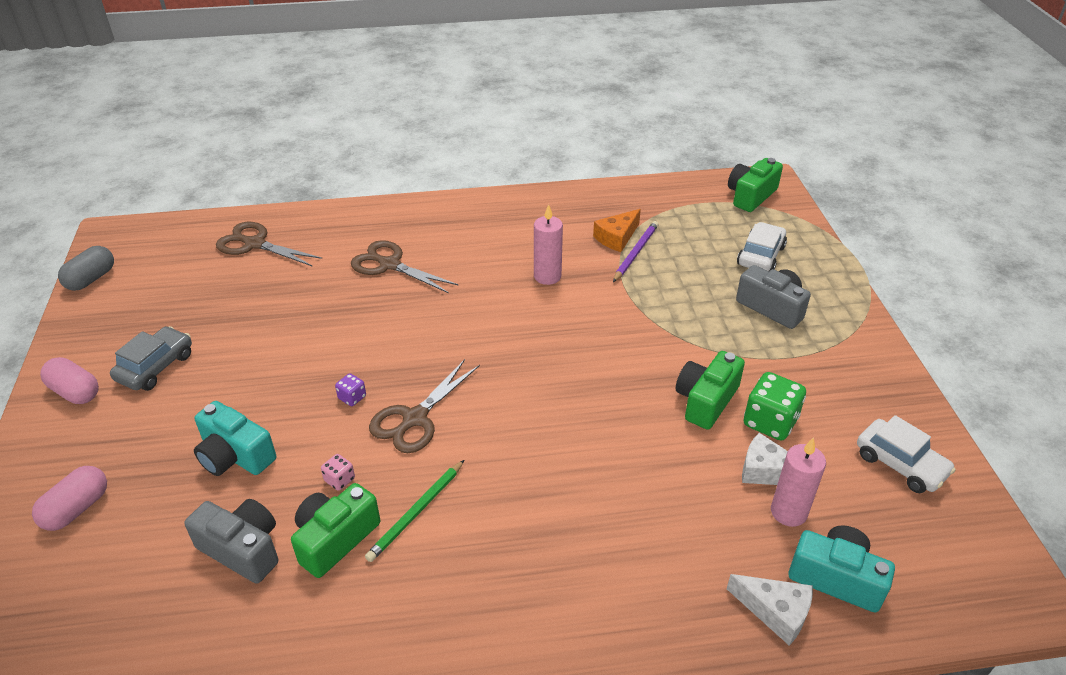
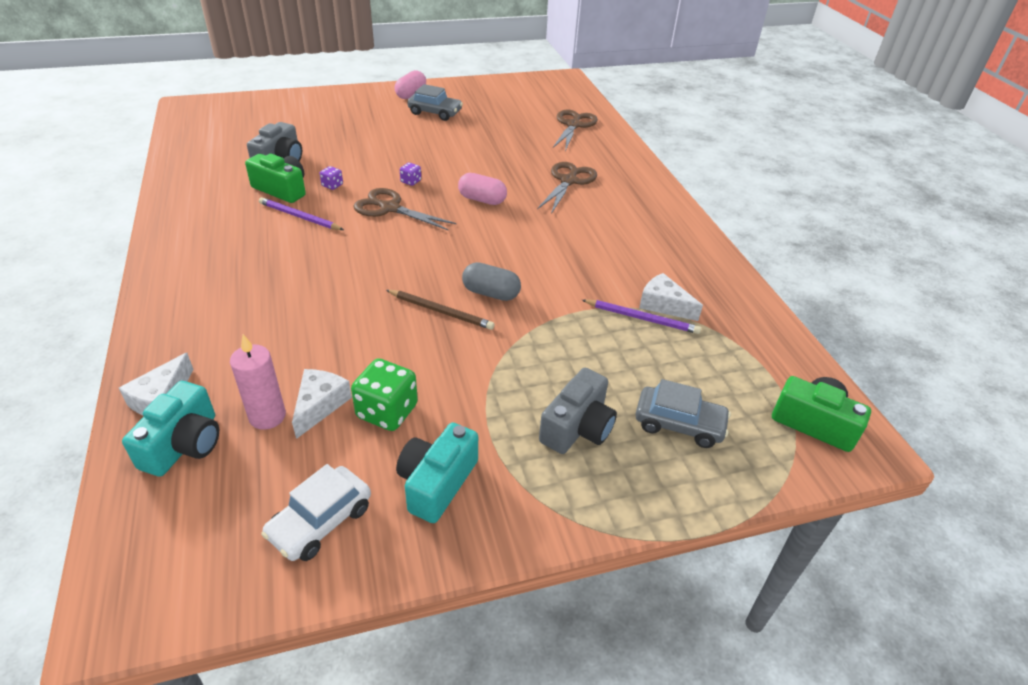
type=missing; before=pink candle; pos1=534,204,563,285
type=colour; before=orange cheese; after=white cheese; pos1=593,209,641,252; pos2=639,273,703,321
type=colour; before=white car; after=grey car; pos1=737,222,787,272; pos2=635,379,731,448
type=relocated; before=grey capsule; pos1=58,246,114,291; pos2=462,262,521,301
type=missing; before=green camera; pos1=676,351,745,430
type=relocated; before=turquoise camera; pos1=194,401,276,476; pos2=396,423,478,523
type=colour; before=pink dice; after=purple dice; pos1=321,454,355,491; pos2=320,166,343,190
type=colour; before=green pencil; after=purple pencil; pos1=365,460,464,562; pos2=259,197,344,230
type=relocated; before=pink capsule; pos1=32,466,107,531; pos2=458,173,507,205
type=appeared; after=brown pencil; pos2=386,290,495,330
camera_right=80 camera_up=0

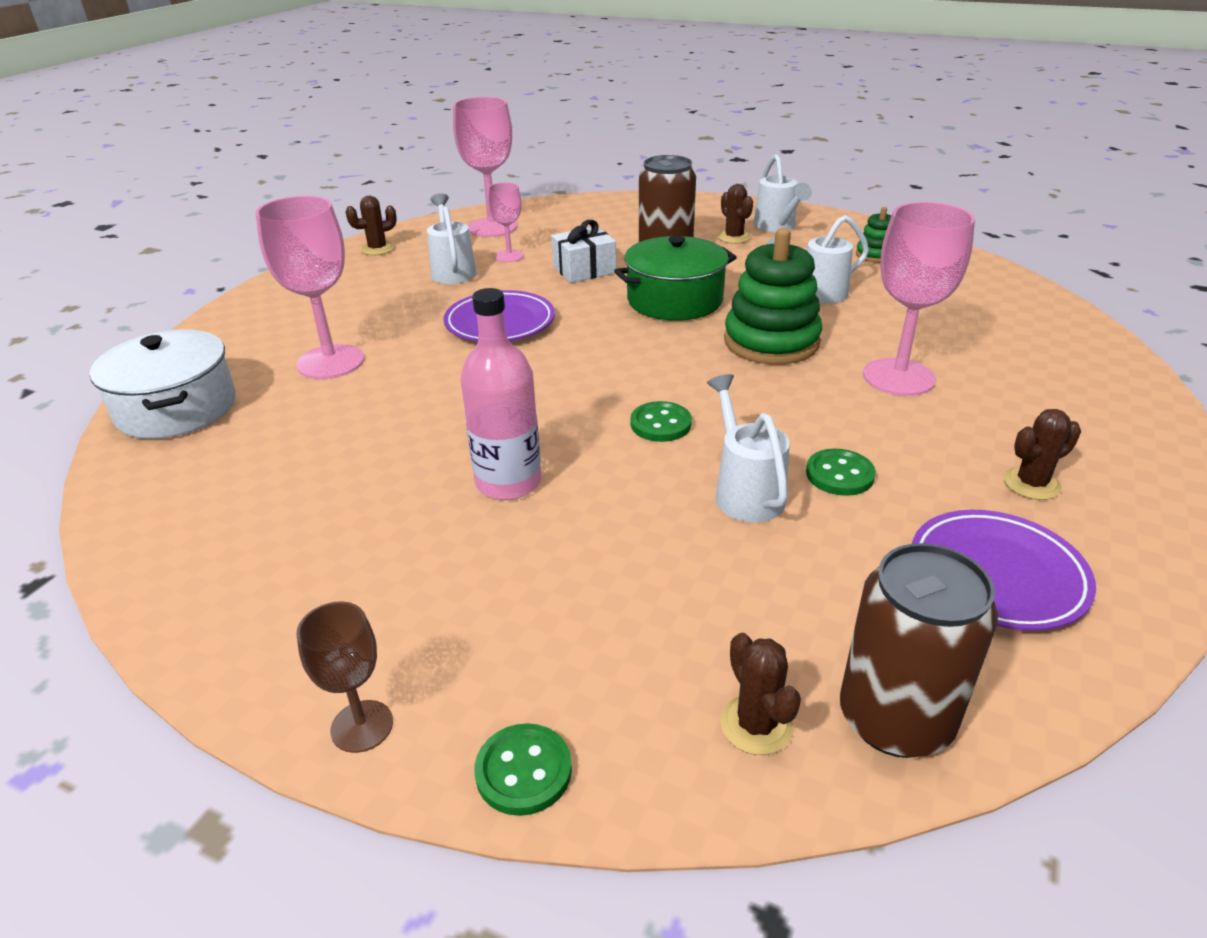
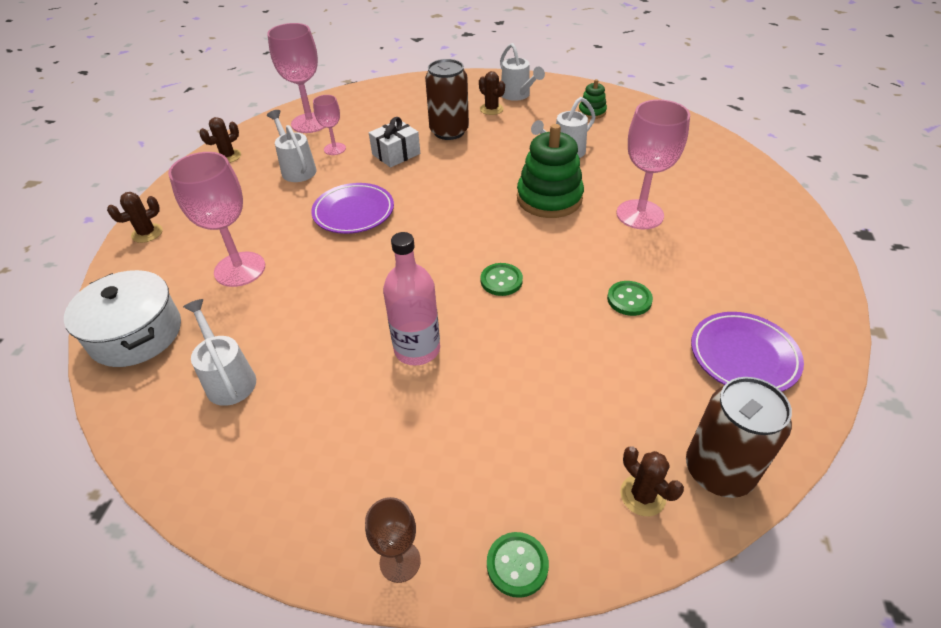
type=missing; before=green pot; pos1=614,236,737,321
type=relocated; before=white watering can; pos1=707,374,790,522; pos2=183,299,256,406
type=relocated; before=brown cactus; pos1=1003,409,1081,500; pos2=107,192,163,243
camera_right=-15 camera_up=10

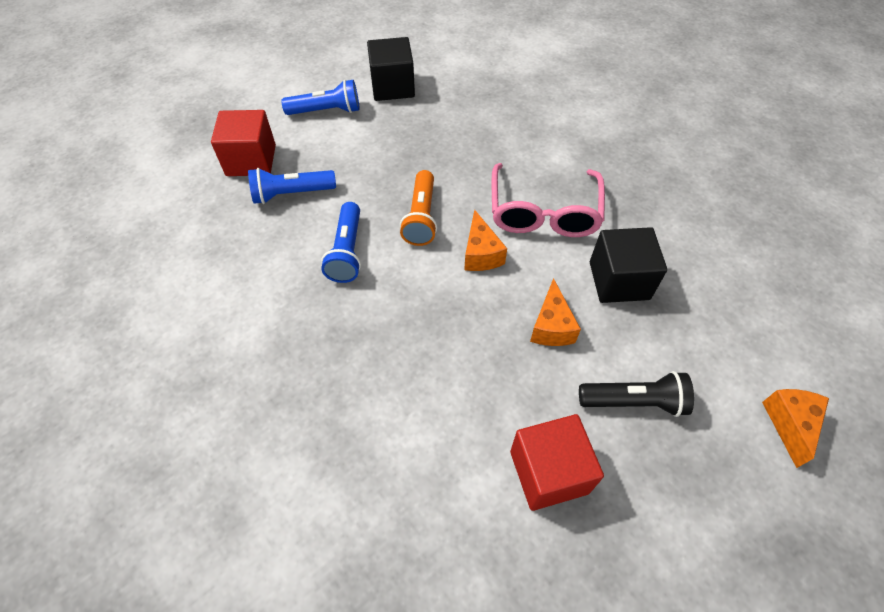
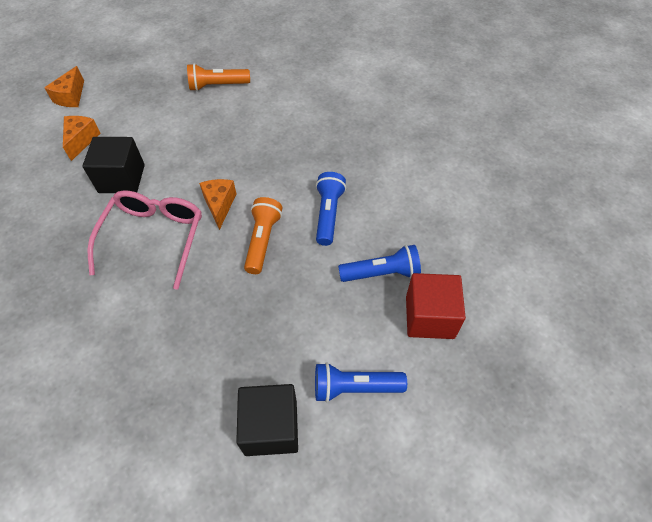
type=relocated; before=orange cheese; pos1=530,278,581,346; pos2=63,116,101,161
type=missing; before=black flashlight; pos1=579,371,694,417
type=exchanged; before=red cube; after=orange flashlight; pos1=510,414,604,511; pos2=187,63,250,91
camera_right=-175 camera_up=0

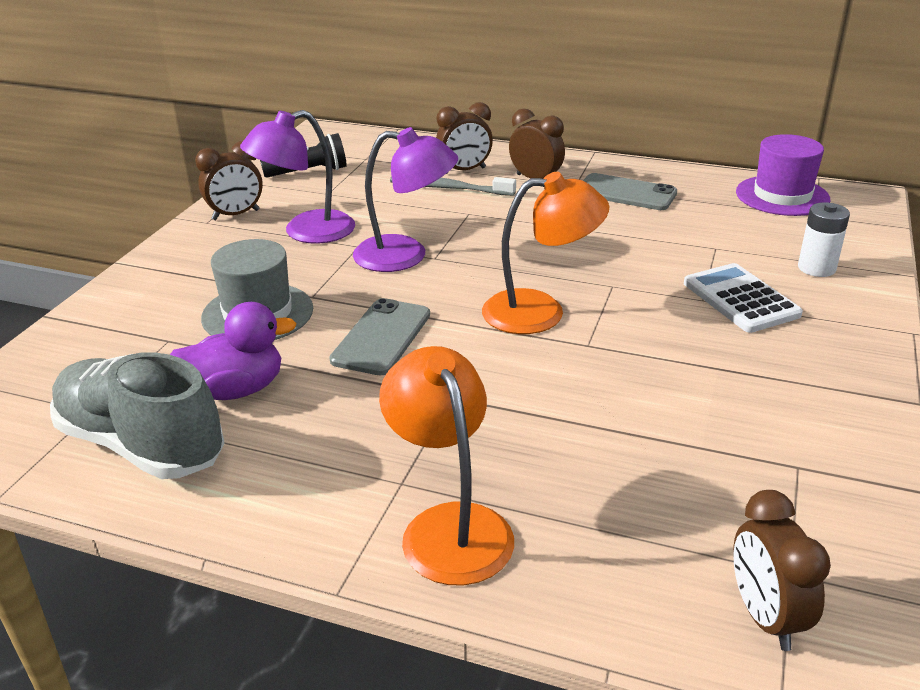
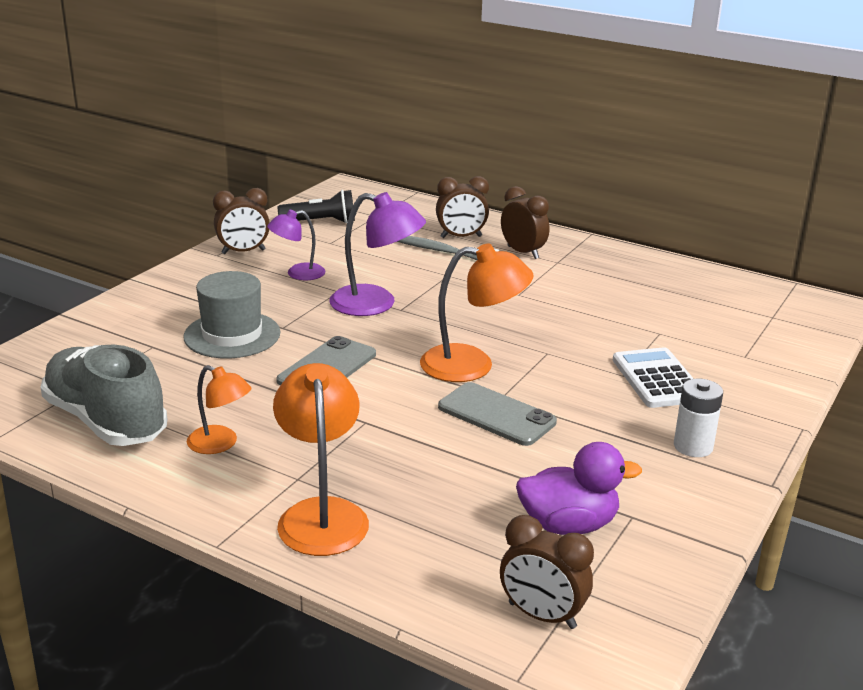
type=size; before=purple lamp; pos1=240,110,355,244; pos2=267,210,326,280; scale=0.61
type=missing; before=purple hat; pos1=736,134,830,216
type=relocated; before=grey phone; pos1=583,173,677,210; pos2=438,382,557,446
type=relocated; before=white battery; pos1=798,202,850,277; pos2=674,379,723,457
type=relocated; before=purple duck; pos1=170,302,297,400; pos2=516,442,642,535
type=spun; before=brown clock; pos1=733,490,831,651; pos2=500,515,594,629; turn=-60
type=appeared; after=orange lamp; pos2=187,365,252,454
camera_right=10 camera_up=-5

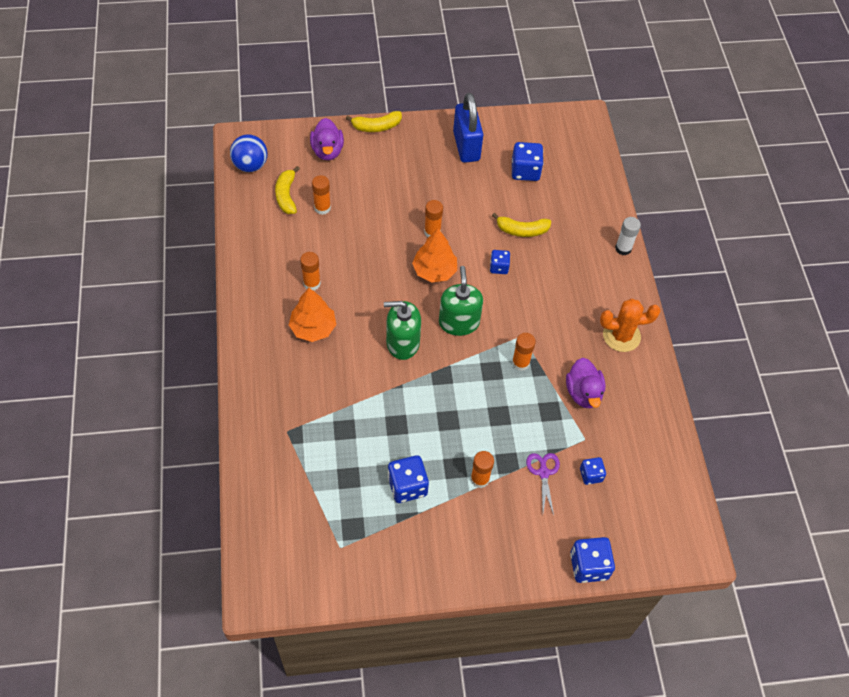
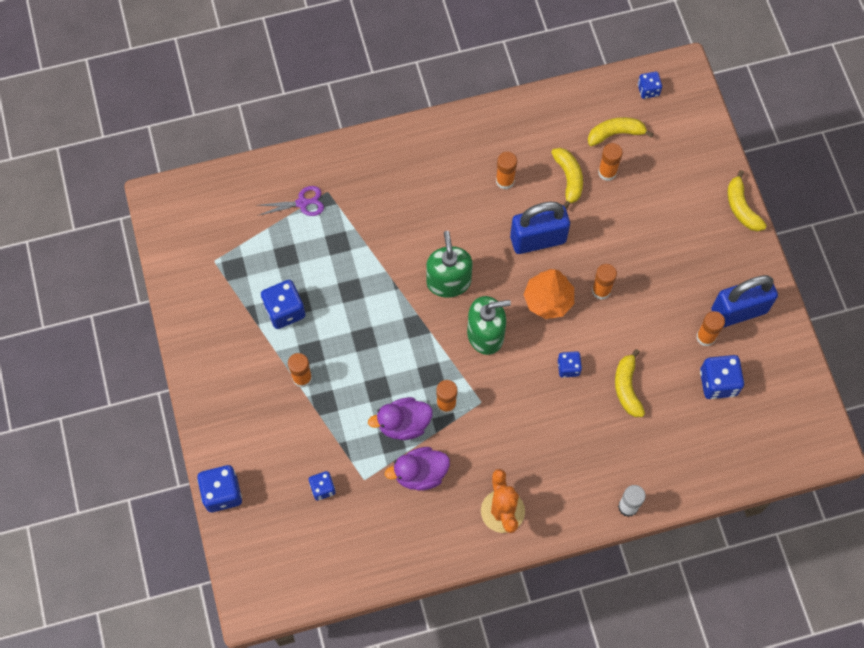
type=relocated; before=purple duck; pos1=310,118,344,160; pos2=368,397,433,440
type=exchanged; before=blue ball; after=blue dice; pos1=230,134,268,172; pos2=638,72,662,99
type=missing; before=orange tree; pos1=289,288,336,342
type=relocated; before=purple scissors; pos1=526,453,560,515; pos2=257,186,324,216
type=appeared; after=yellow banana; pos2=551,148,583,209
type=appeared; after=blue padlock; pos2=510,202,570,254
type=appeared; after=orange glue stick; pos2=696,311,725,347
camera_right=85 camera_up=10

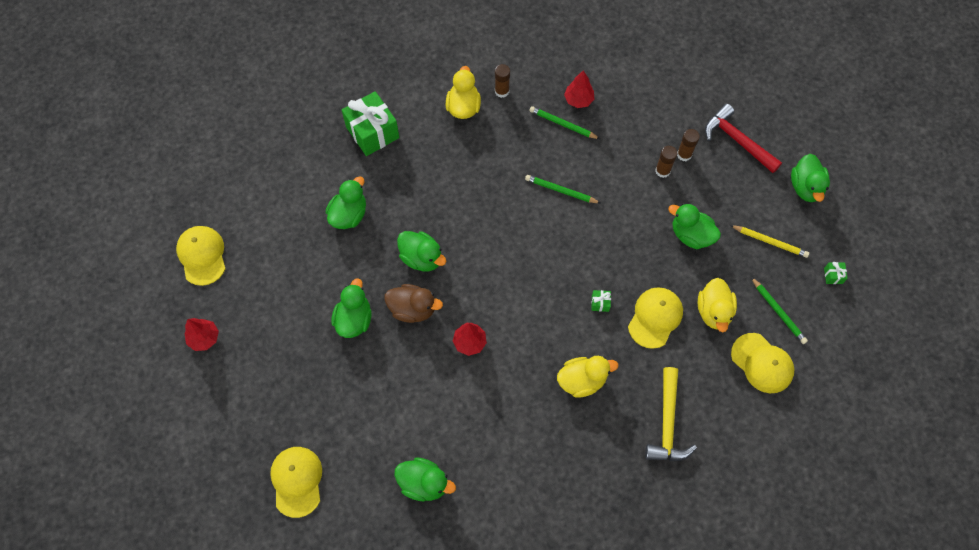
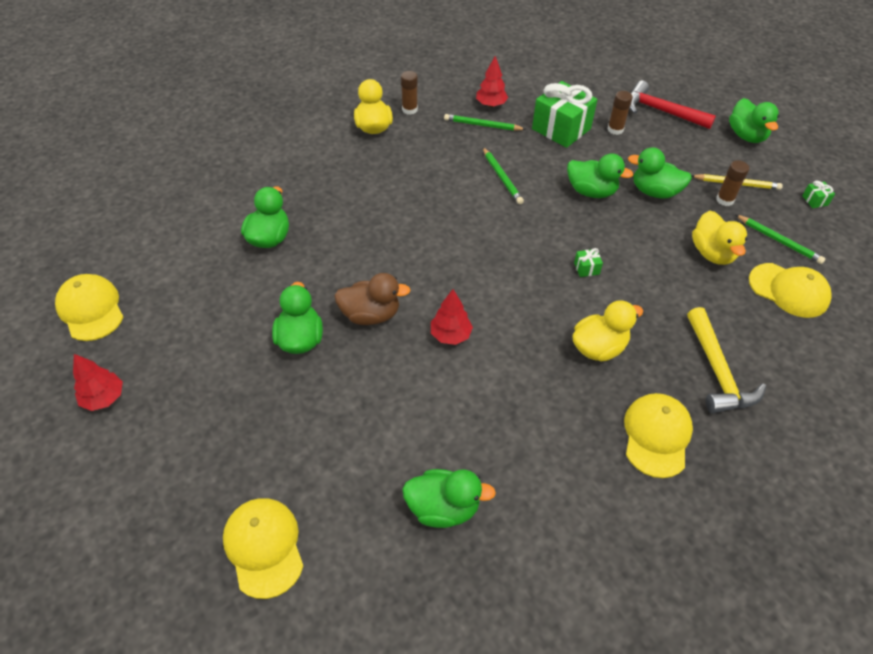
type=relocated; before=green gift; pos1=342,91,399,156; pos2=532,81,597,148
type=relocated; before=brown glue stick; pos1=655,146,677,178; pos2=716,160,749,206
type=spun; before=green pencil; pos1=525,175,600,203; pos2=483,147,524,204; turn=-120
type=relocated; before=green duck; pos1=397,231,446,272; pos2=567,153,633,198
type=relocated; before=yellow cap; pos1=628,287,683,349; pos2=624,393,693,478
camera_right=-15 camera_up=-15

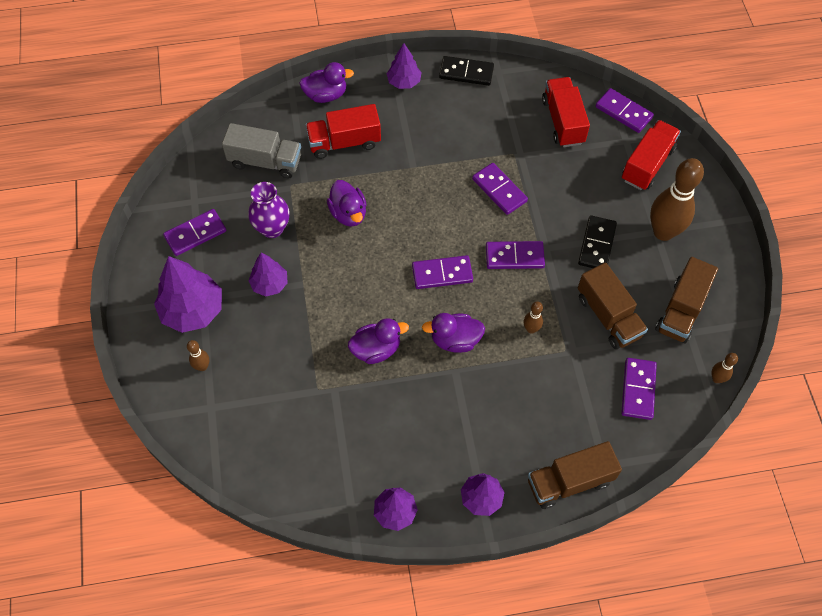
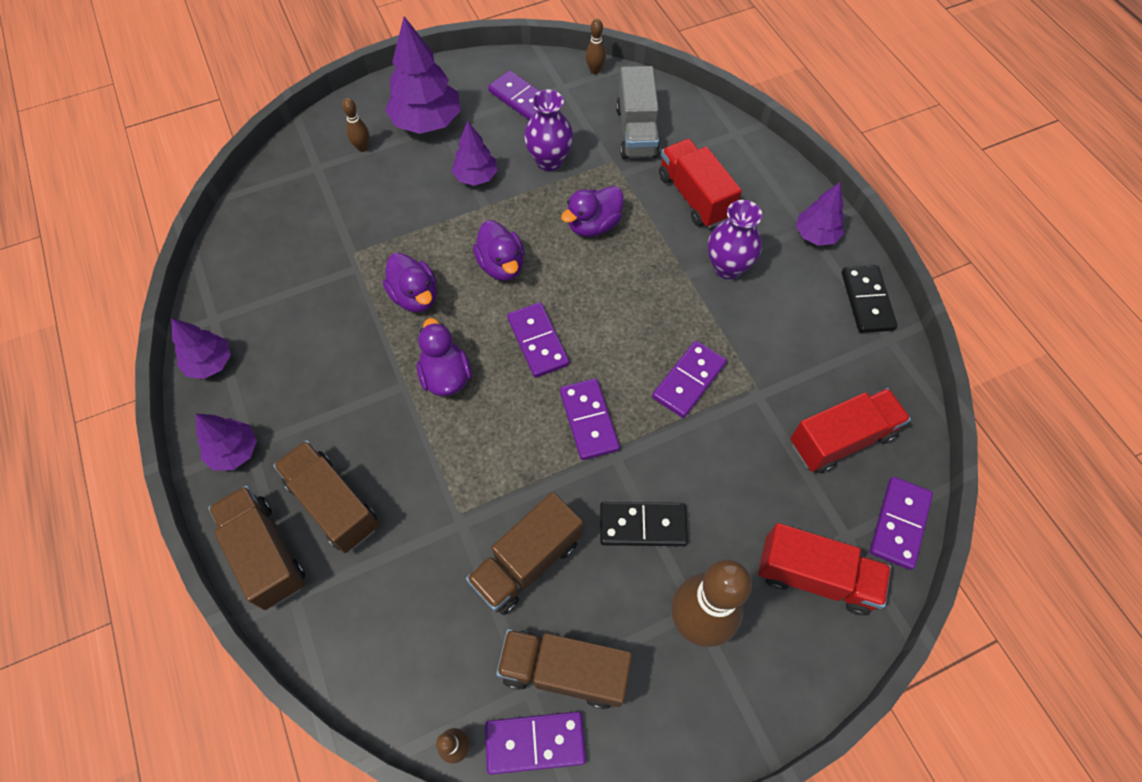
type=relocated; before=purple duck; pos1=299,62,354,103; pos2=473,220,525,281
type=relocated; before=brown bowling pin; pos1=524,302,543,334; pos2=586,19,606,74
type=relocated; before=purple domino; pos1=621,358,657,420; pos2=485,711,586,775
type=appeared; after=purple vase; pos2=708,200,762,279
type=appeared; after=brown truck; pos2=273,440,379,553
camera_right=75 camera_up=0

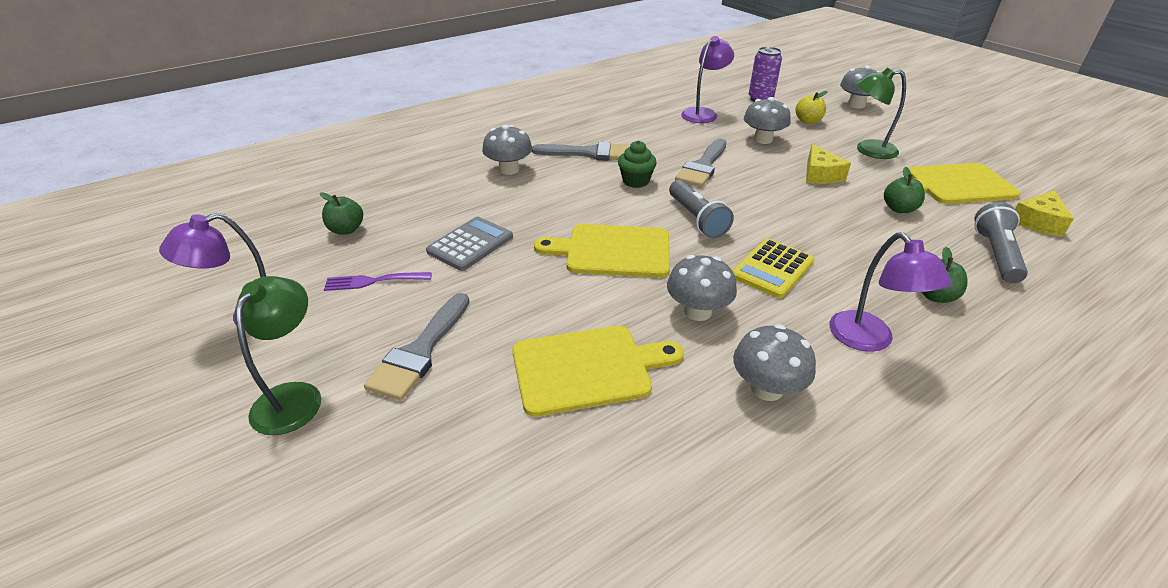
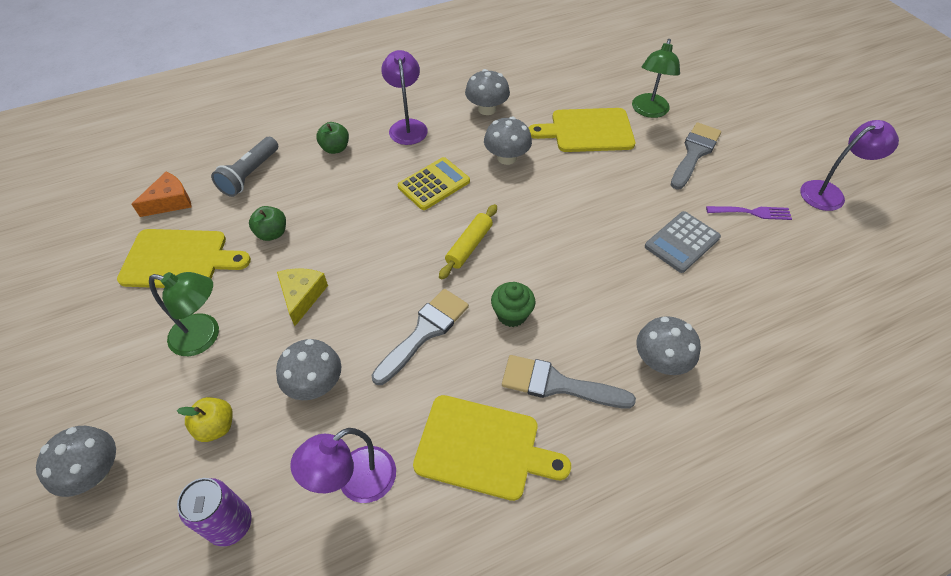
type=exchanged; before=grey flashlight; after=yellow rolling pin; pos1=669,180,734,238; pos2=439,204,497,280
type=colour; before=yellow cheese; after=orange cheese; pos1=1015,190,1074,237; pos2=132,172,192,217
type=missing; before=green apple; pos1=320,192,363,235
type=relocated; before=yellow cutting board; pos1=534,224,670,278; pos2=413,395,571,501
type=relocated; before=green lamp; pos1=235,276,321,435; pos2=632,39,680,118
camera_right=-170 camera_up=15

